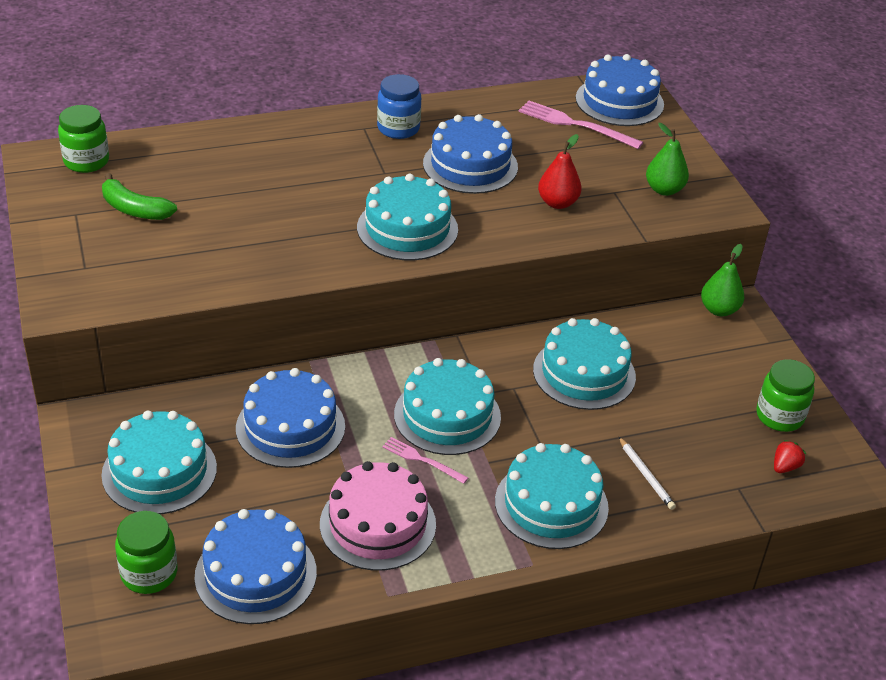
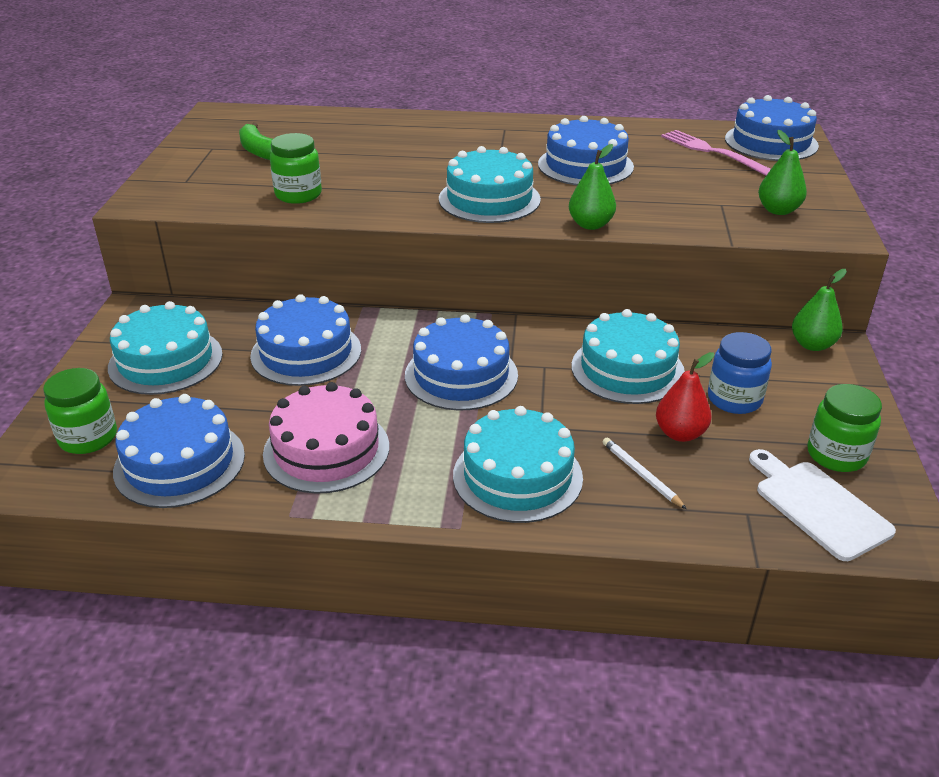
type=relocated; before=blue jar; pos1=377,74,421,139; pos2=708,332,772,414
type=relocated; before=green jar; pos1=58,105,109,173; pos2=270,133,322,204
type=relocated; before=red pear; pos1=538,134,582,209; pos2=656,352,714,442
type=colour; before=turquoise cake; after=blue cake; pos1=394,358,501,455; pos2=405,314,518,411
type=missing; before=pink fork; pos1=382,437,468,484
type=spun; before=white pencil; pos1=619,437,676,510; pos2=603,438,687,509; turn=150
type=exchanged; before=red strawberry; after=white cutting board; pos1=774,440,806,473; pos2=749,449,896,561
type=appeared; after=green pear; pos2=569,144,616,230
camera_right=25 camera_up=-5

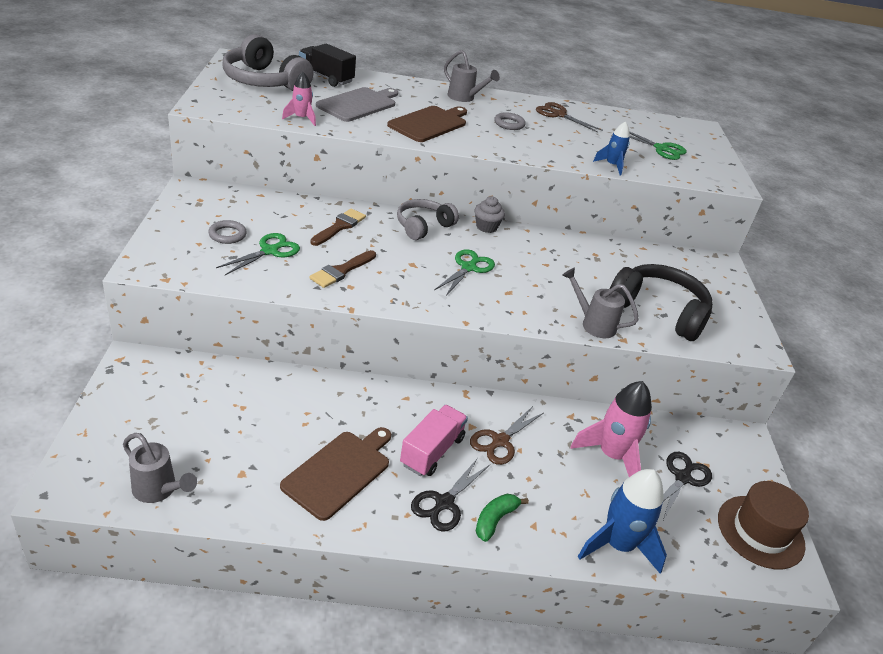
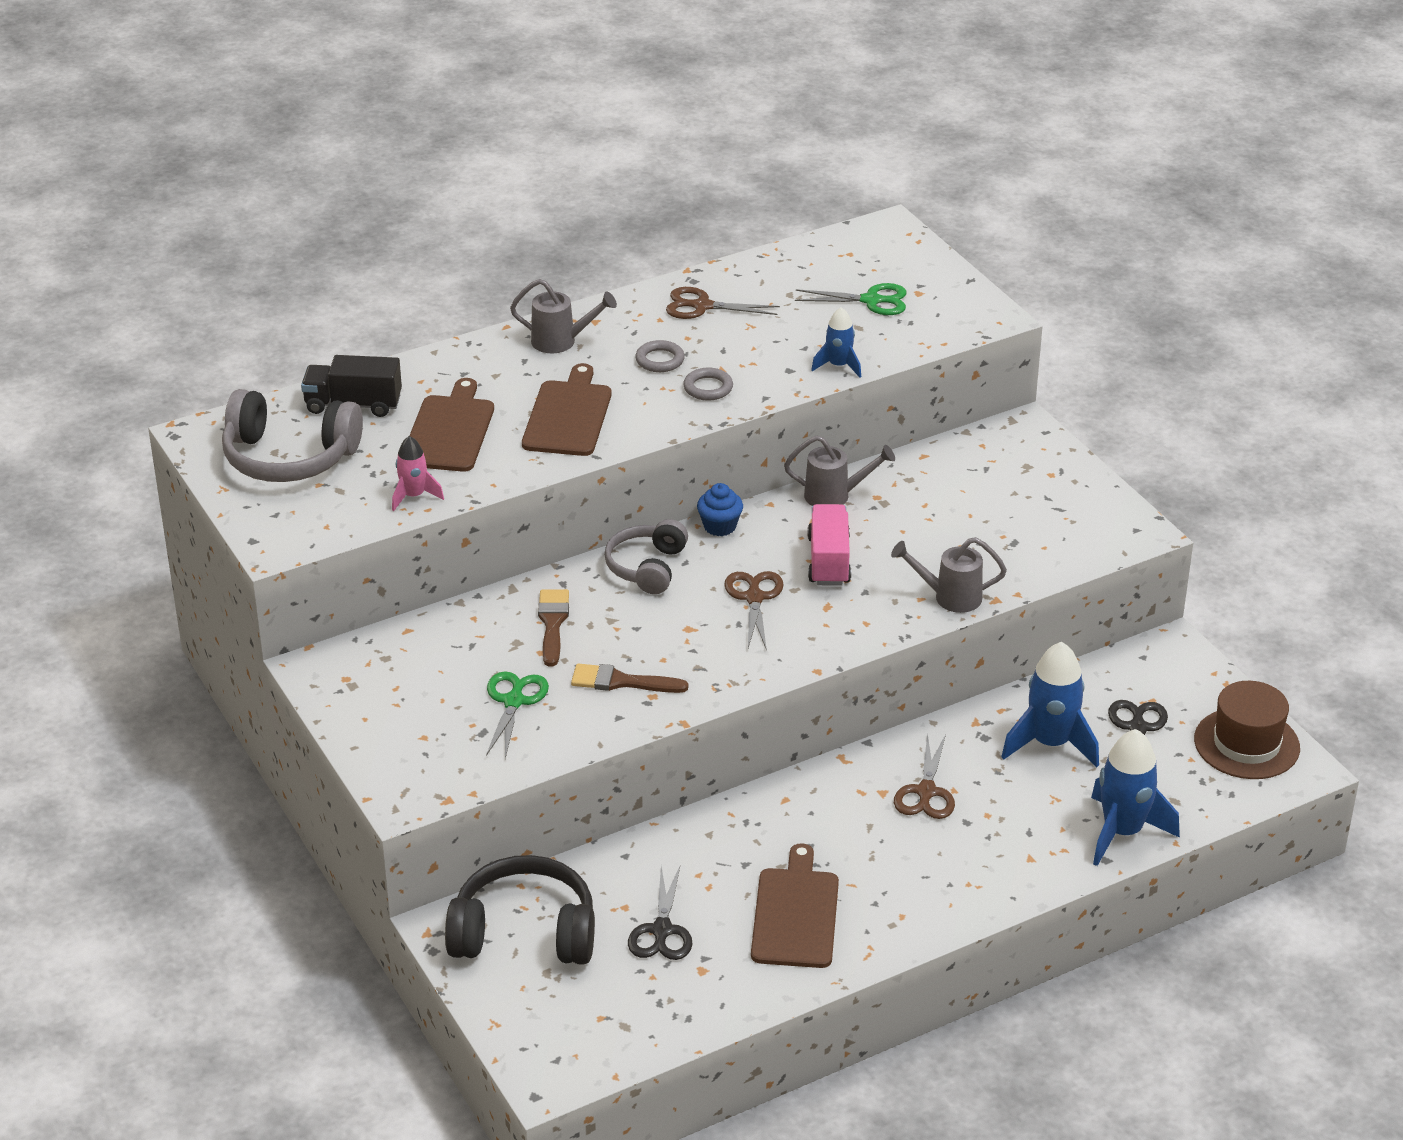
type=colour; before=grey cutting board; after=brown cutting board; pos1=316,87,398,122; pos2=409,378,494,472
type=colour; before=grey cupcake; after=blue cupcake; pos1=474,196,505,233; pos2=697,483,743,536
type=relocated; before=grey ring; pos1=208,220,247,244; pos2=683,368,733,401
type=colour; before=green scissors; after=brown scissors; pos1=434,249,495,296; pos2=724,571,784,651
type=spun; before=brown brush; pos1=309,250,376,288; pos2=571,664,688,693; turn=90
type=relocated; before=black headphones; pos1=610,264,713,341; pos2=445,855,595,965
type=colour; before=pink rocket; after=blue rocket; pos1=570,381,652,477; pos2=1001,642,1099,767
type=relocated; before=pink truck; pos1=400,405,468,476; pos2=807,504,851,586
type=relocated; before=grey watering can; pos1=123,433,197,503; pos2=784,435,895,506
type=relocated; before=black scissors; pos1=411,458,490,532; pos2=628,866,693,960
type=missing; before=green banana; pos1=476,494,529,542
camera_right=-25 camera_up=0

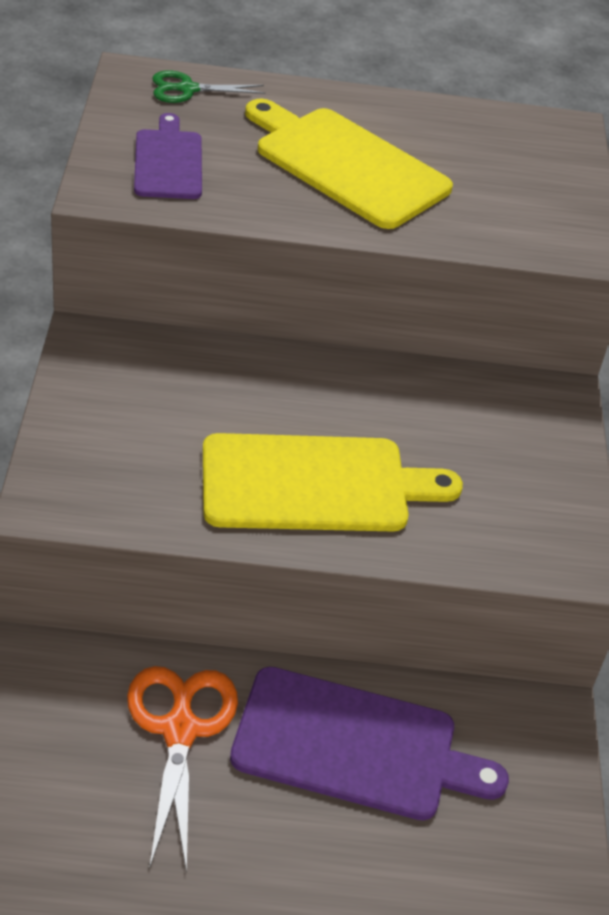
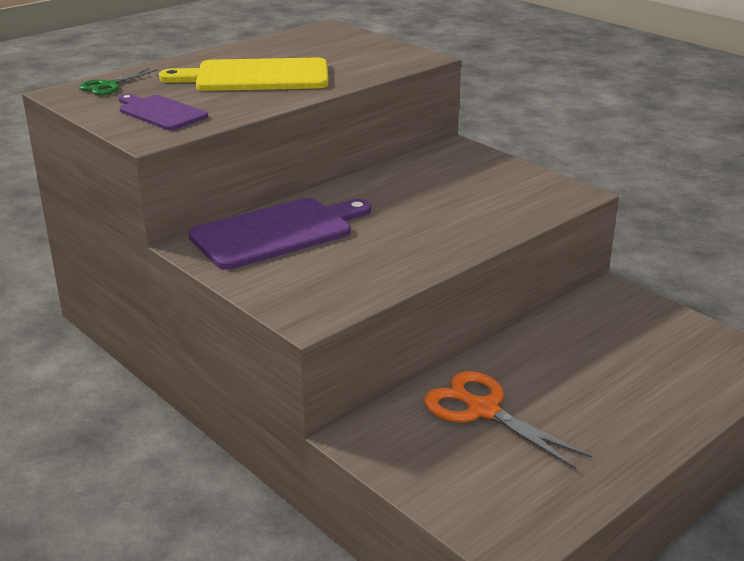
type=missing; before=yellow cutting board; pos1=203,433,463,531
type=relocated; before=purple cutting board; pos1=230,667,509,820; pos2=189,198,371,270
camera_right=-40 camera_up=-15

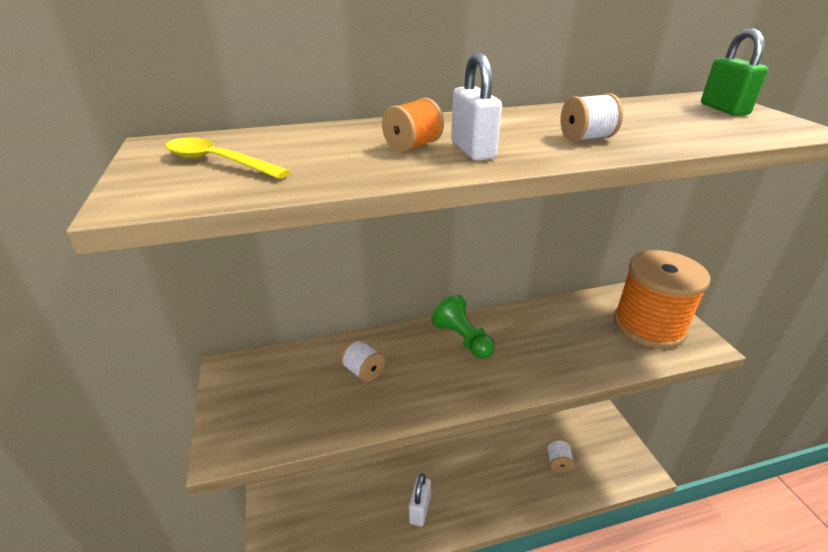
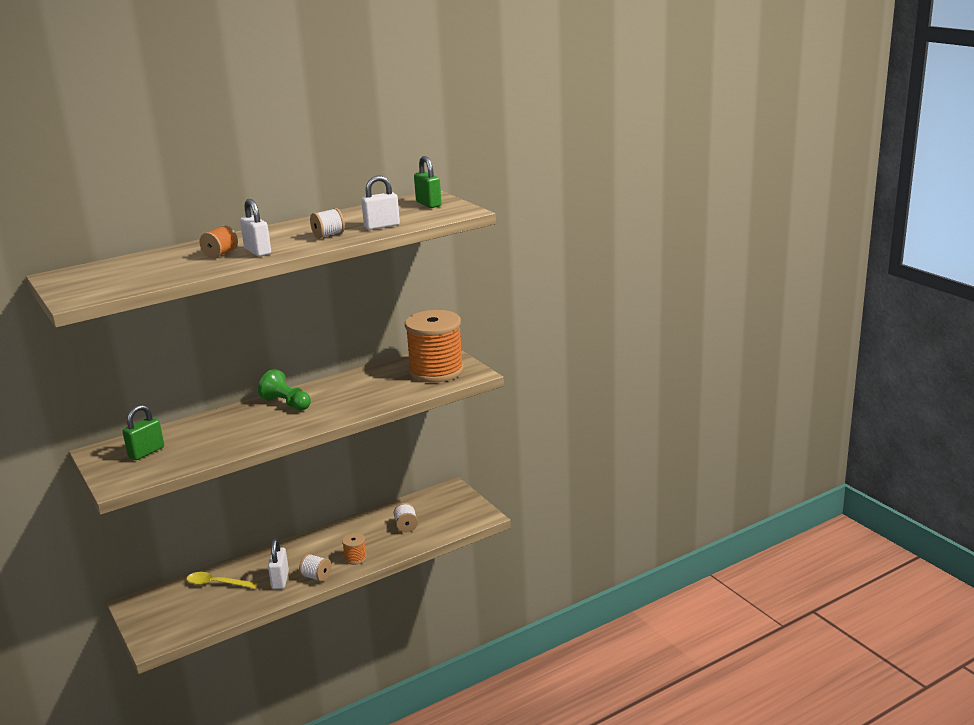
type=relocated; before=yellow spoon; pos1=165,138,290,179; pos2=186,572,258,589
type=relocated; before=white spool; pos1=340,339,385,382; pos2=299,554,332,582
type=appeared; after=white padlock; pos2=361,175,400,230
type=appeared; after=green padlock; pos2=123,405,164,460
type=appeared; after=orange spool; pos2=342,533,367,565
camera_right=-15 camera_up=-10

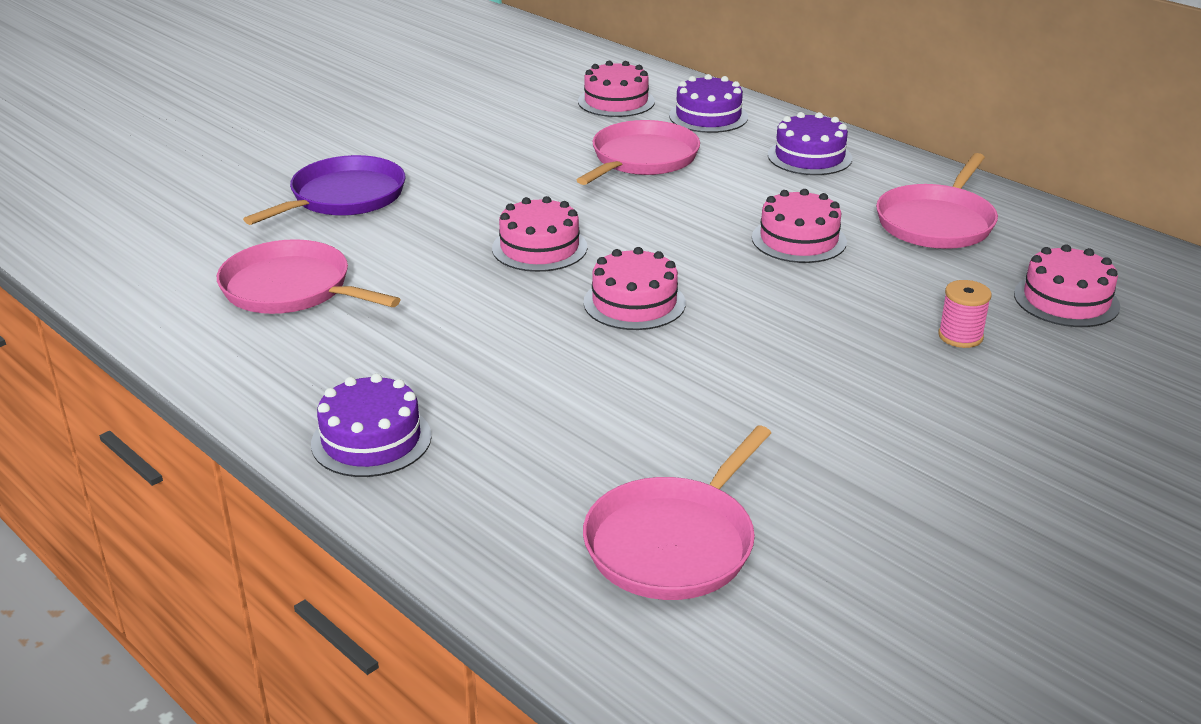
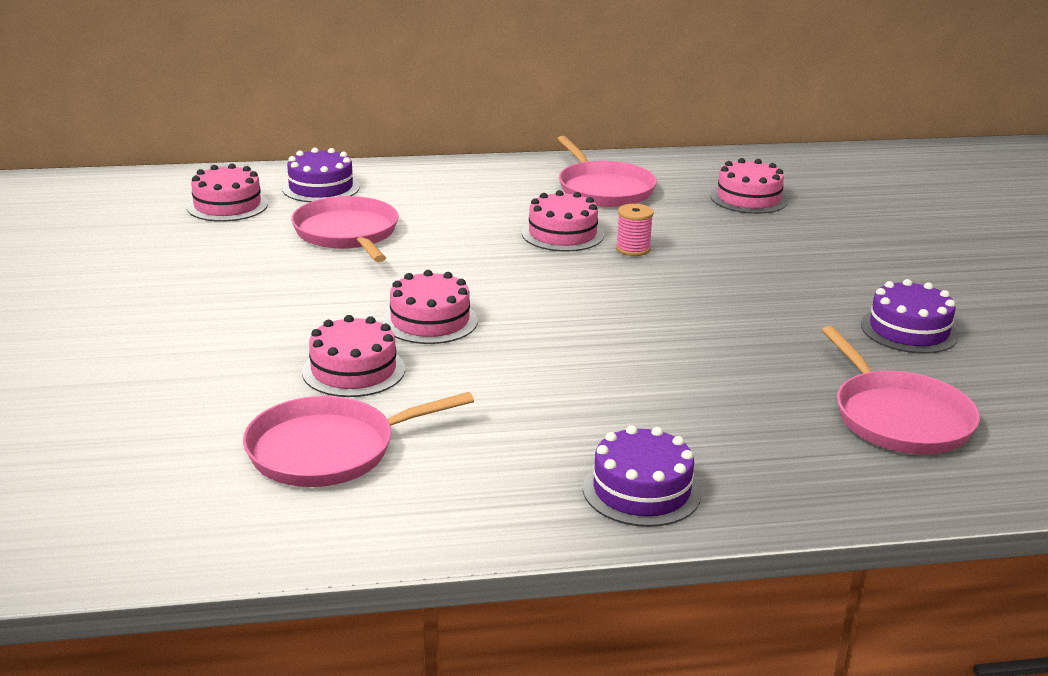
type=relocated; before=purple cake; pos1=768,112,852,175; pos2=861,279,959,354
type=missing; before=purple pan; pos1=243,155,405,225
type=relocated; before=pink cake; pos1=584,247,686,330; pos2=302,315,405,397
type=relocated; before=pink spool; pos1=938,280,992,348; pos2=616,204,654,256
camera_right=-55 camera_up=-5

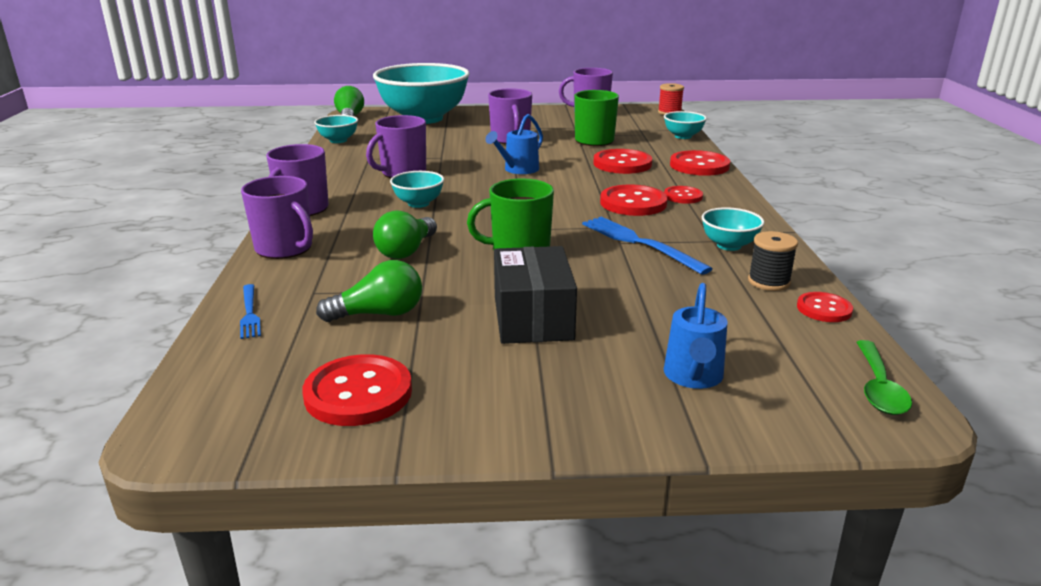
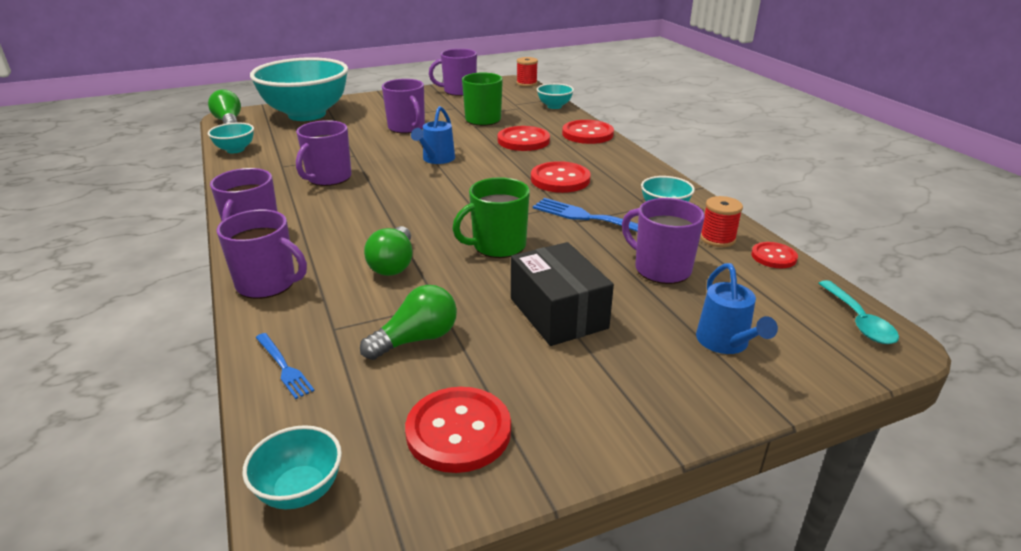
type=relocated; before=turquoise bowl; pos1=390,171,444,208; pos2=242,425,342,509
type=missing; before=red button; pos1=664,186,703,204
type=colour; before=black spool; after=red spool; pos1=748,231,798,291; pos2=700,196,743,247
type=colour; before=green spoon; after=turquoise spoon; pos1=856,340,912,415; pos2=819,280,899,344
type=appeared; after=purple mug; pos2=622,198,705,284
camera_right=-20 camera_up=5

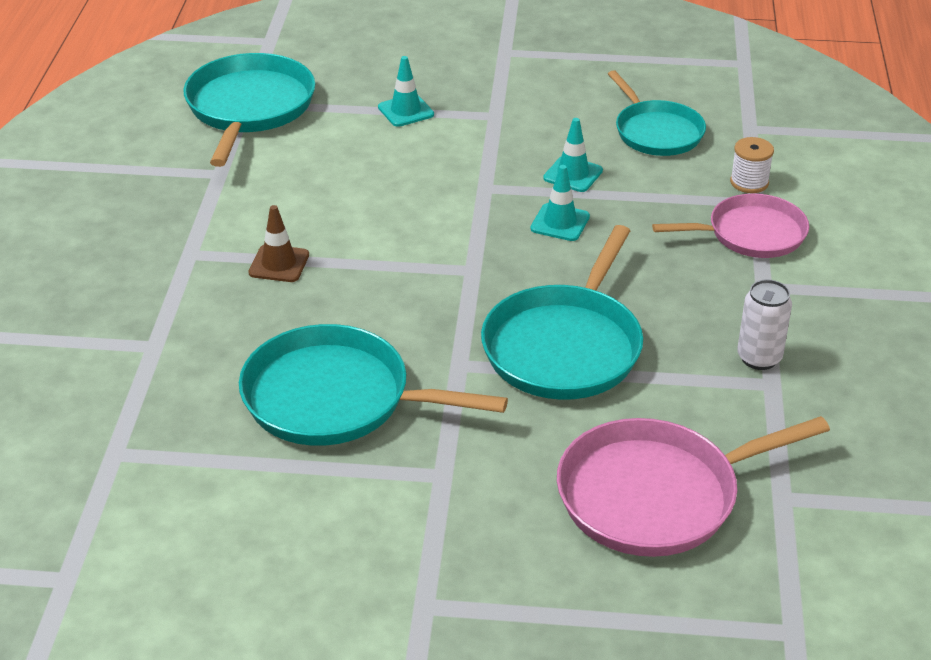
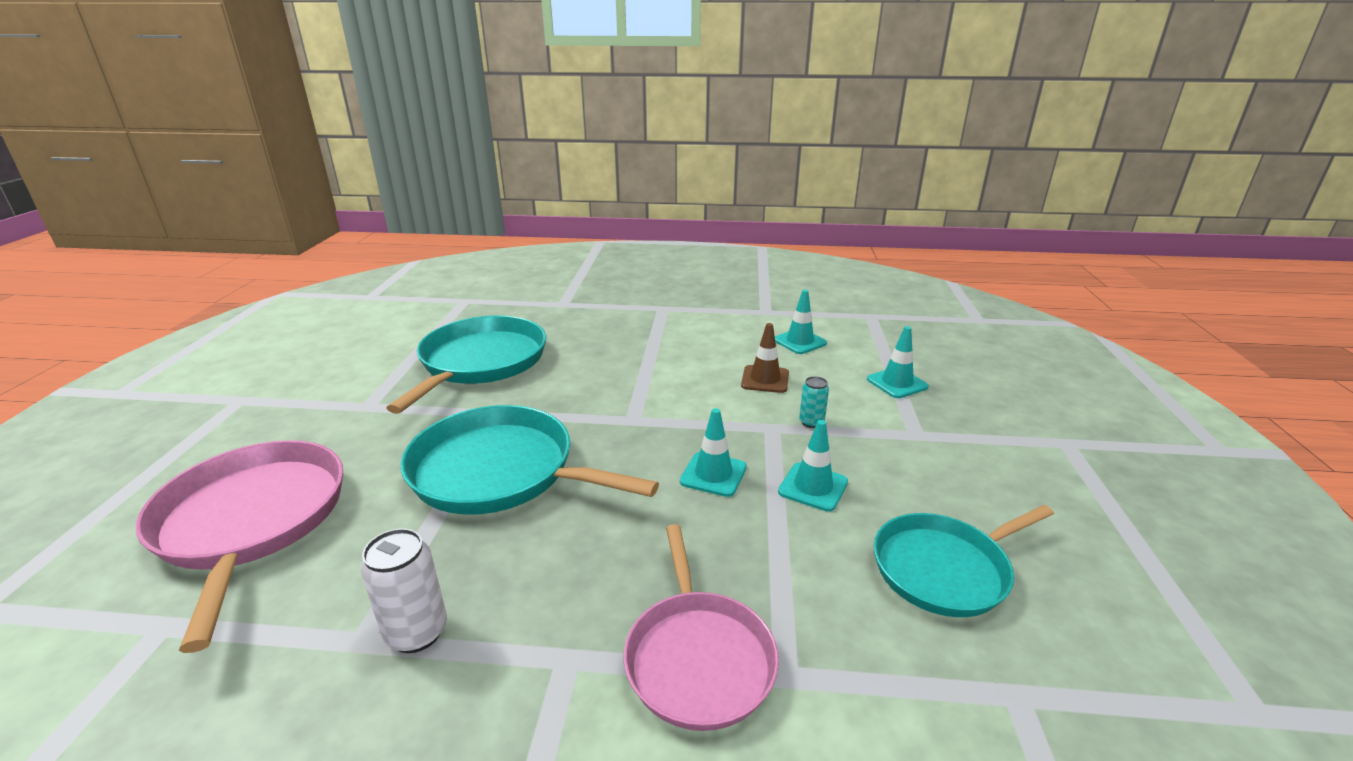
type=missing; before=turquoise pan; pos1=183,53,315,167
type=missing; before=white spool; pos1=730,137,774,193
type=relocated; before=brown traffic cone; pos1=248,205,309,282; pos2=741,323,789,393
type=appeared; after=turquoise traffic cone; pos2=775,290,827,354
type=appeared; after=turquoise can; pos2=799,376,829,428
camera_right=90 camera_up=-10

